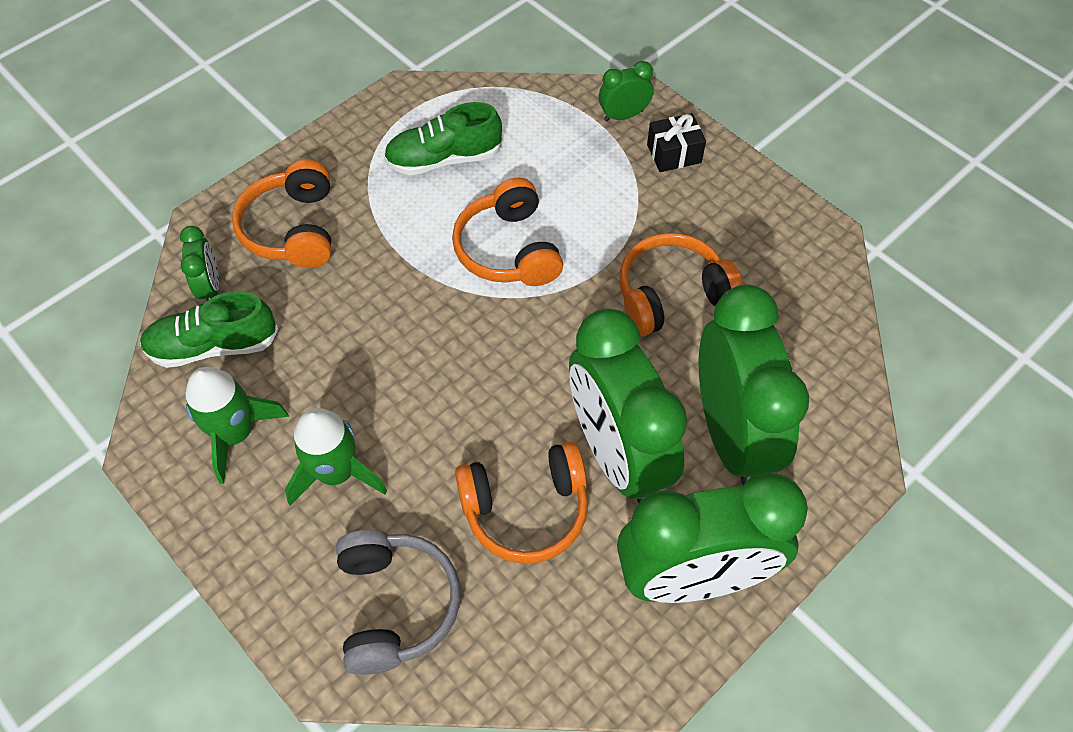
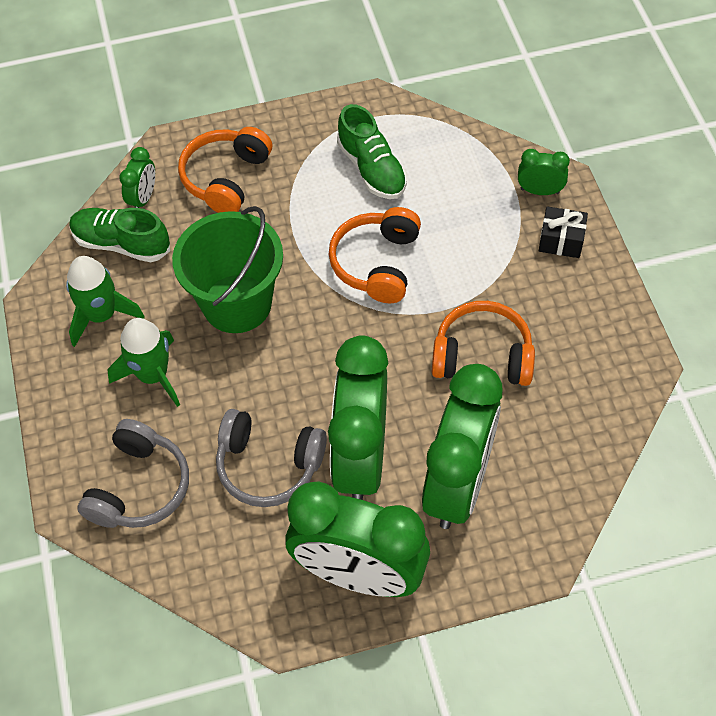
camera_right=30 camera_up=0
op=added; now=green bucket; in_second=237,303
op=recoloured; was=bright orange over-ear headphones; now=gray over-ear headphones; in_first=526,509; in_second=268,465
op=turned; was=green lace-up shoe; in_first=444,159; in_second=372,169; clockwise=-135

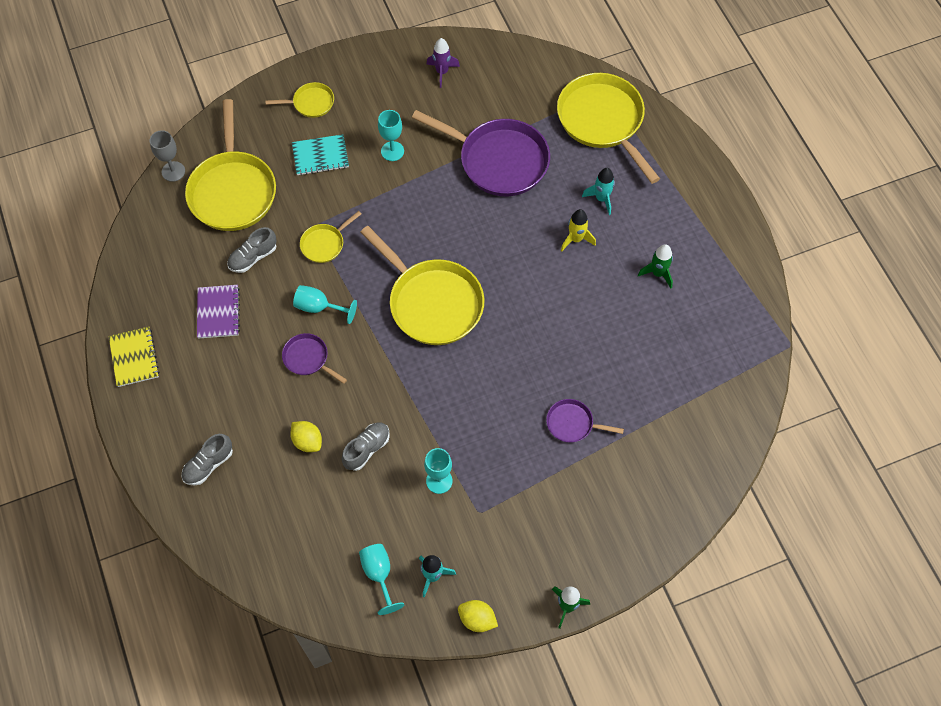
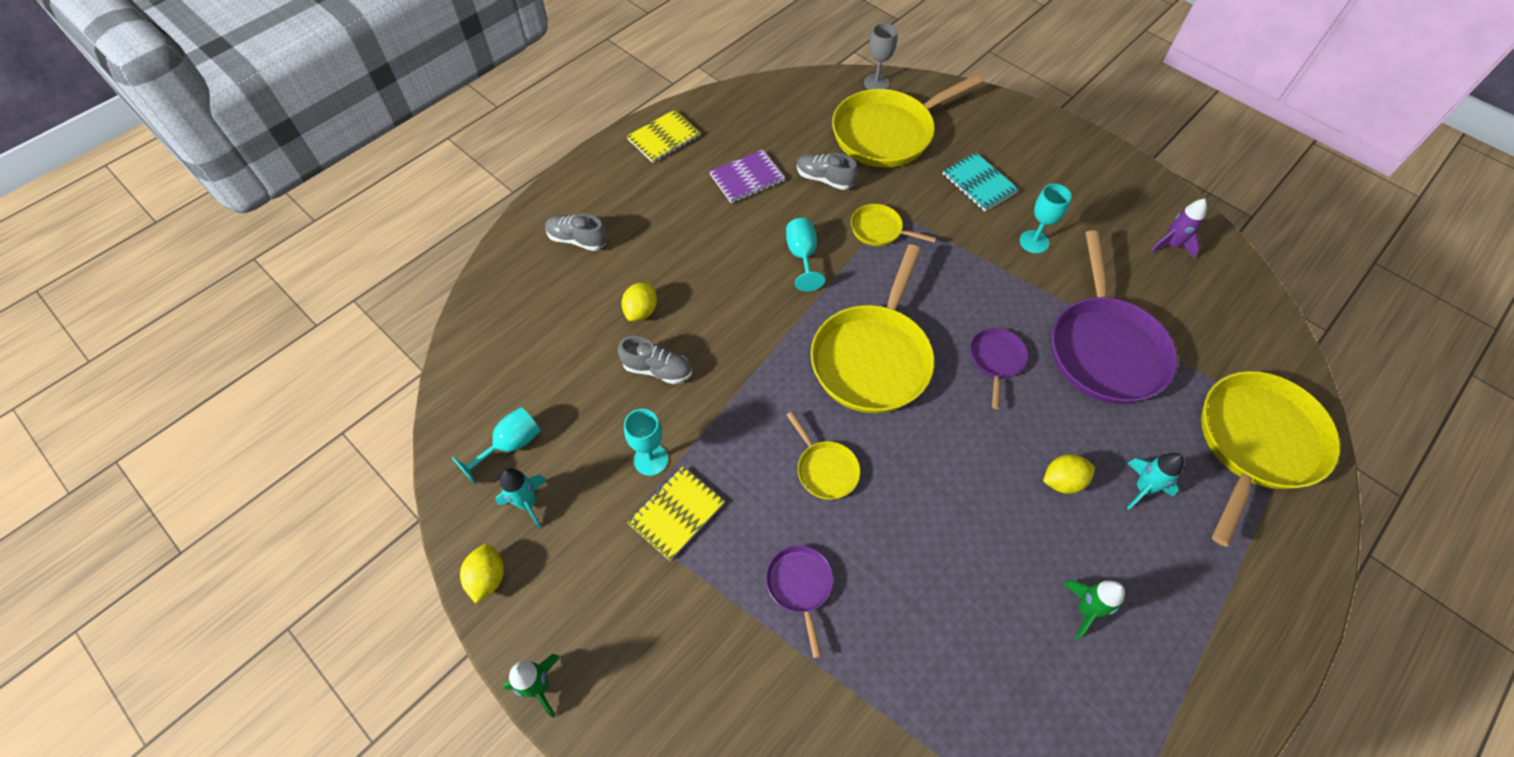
camera_right=65 camera_up=-5
op=added; now=bright yellow exercise book; in_second=676,514
op=moved; was=bright yellow skillet; in_first=311,103; in_second=825,469
op=moved; was=royal purple skillet; in_first=308,358; in_second=996,360
op=replaced; was=bright yellow toy rocket; now=bright yellow toy lemon; in_first=576,239; in_second=1062,481

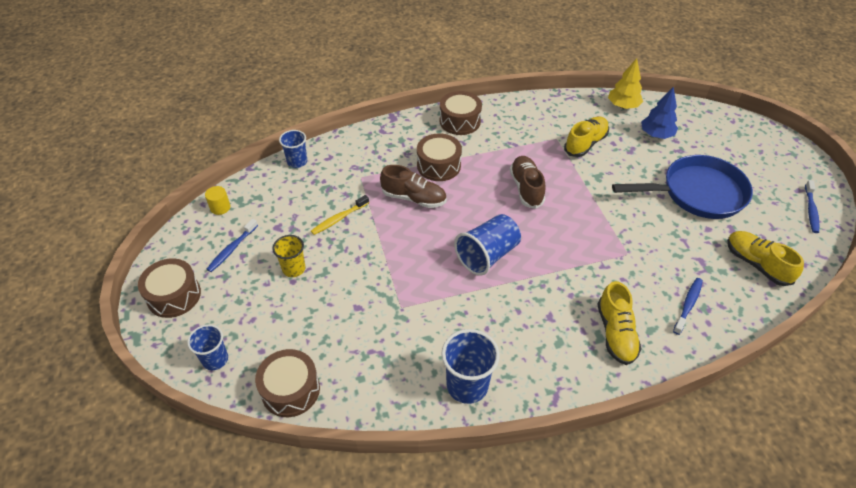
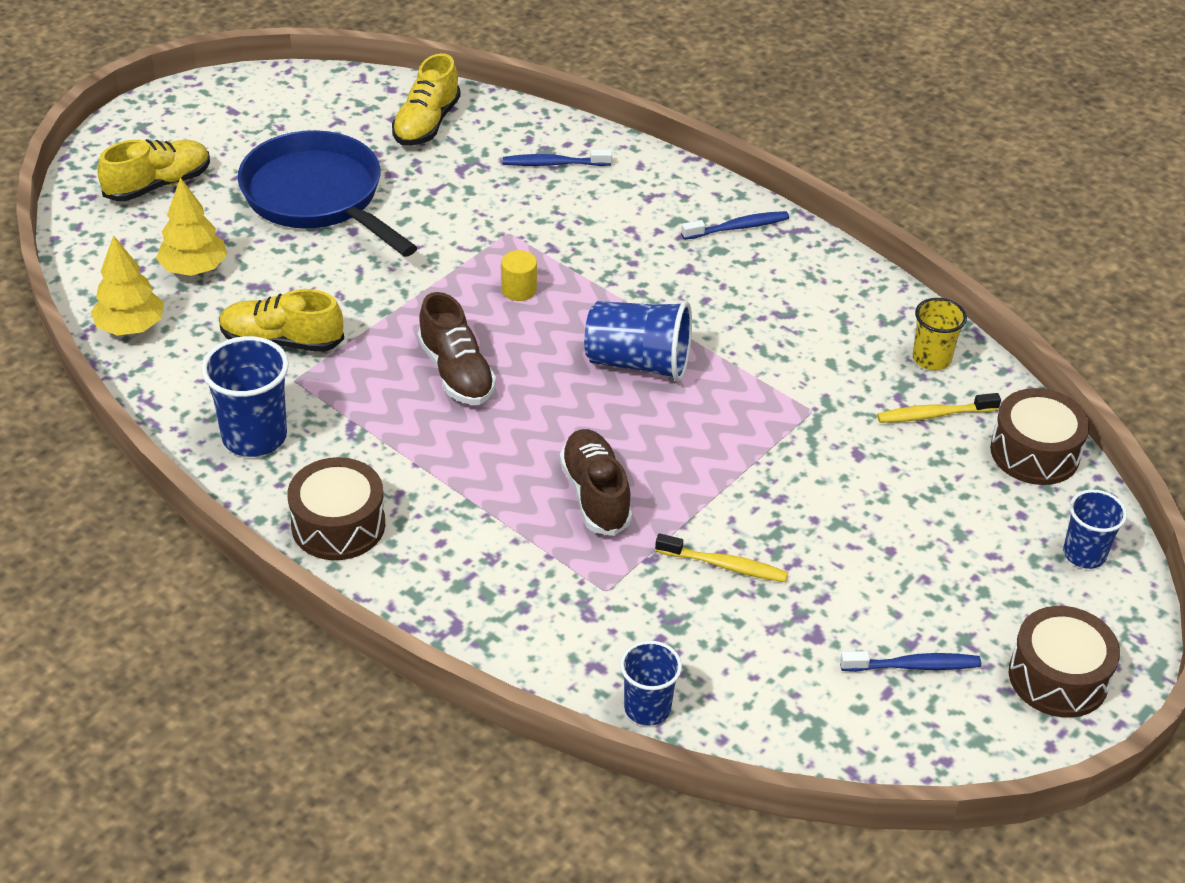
camera_right=-125 camera_up=-5
op=removed; was=brown toy drum; in_first=439,165
op=added; now=bright yellow tooth brush; in_second=933,415
op=moved; was=bright yellow cylinder shape; in_first=220,207; in_second=519,290
op=moved; was=bright yellow tumbler; in_first=294,269; in_second=931,359
op=moved; was=blue tumbler; in_first=467,385; in_second=254,436
op=moved; was=bright yellow lace-up shoe; in_first=615,333; in_second=158,185
op=moved; was=blue tooth brush; in_first=811,210; in_second=738,227
op=recoloured; was=blue tree; now=bright yellow tree; in_first=656,135; in_second=194,269
op=turned; was=brown lace-up shoe; in_first=526,188; in_second=456,372; clockwise=-75

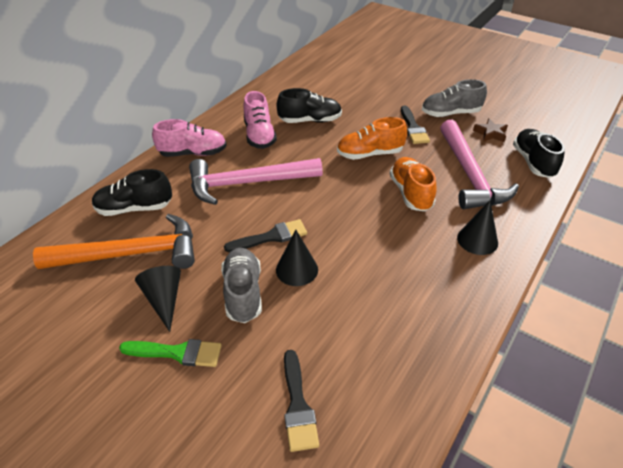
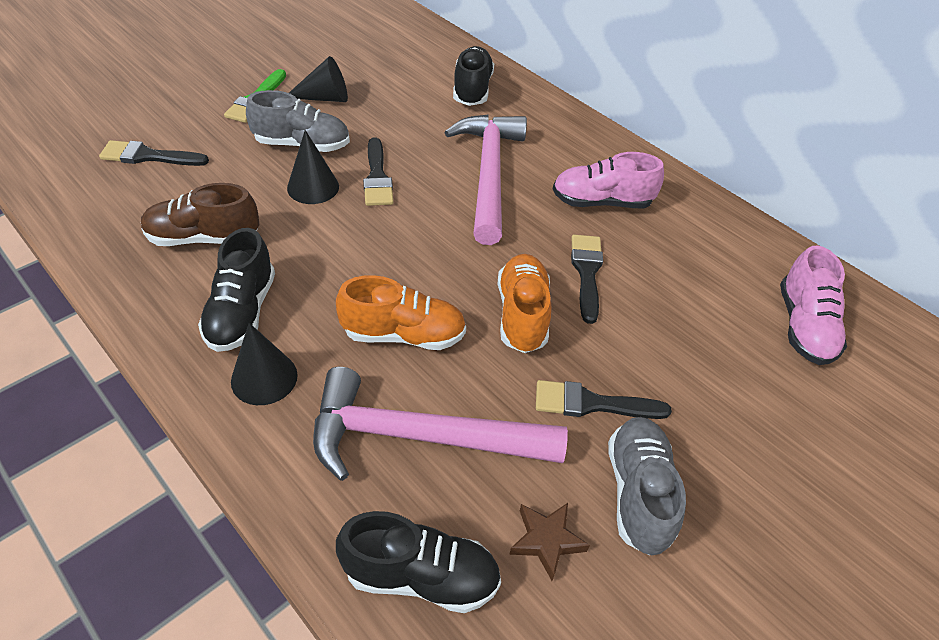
camera_right=100 camera_up=5
op=removed; was=bright orange hammer; in_first=131,254
op=added; now=brown lace-up shoe; in_second=203,238
op=added; now=ebony paintbrush; in_second=587,272
op=moved; was=rose-pink lace-up shoe; in_first=193,153; in_second=804,326
op=moved; was=ebony lace-up shoe; in_first=310,120; in_second=242,312

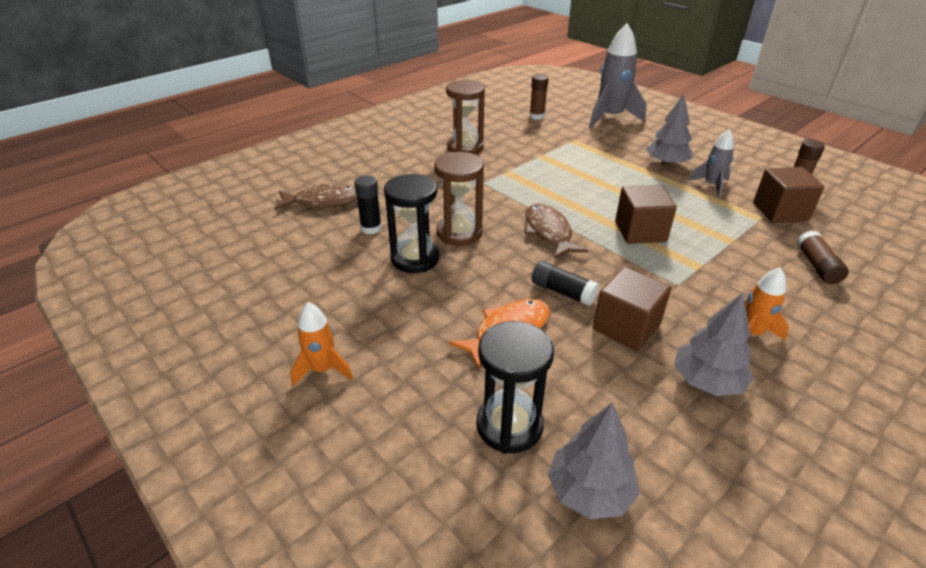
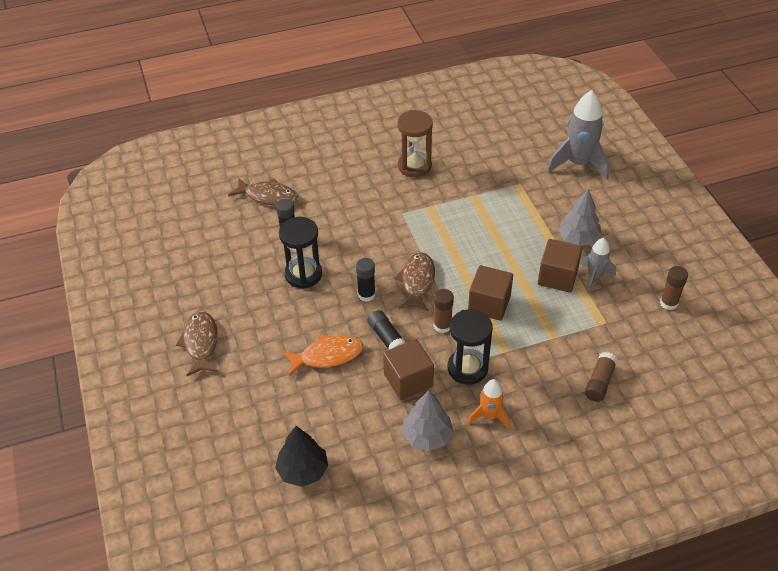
camera_right=25 camera_up=10
op=removed; was=brown sandglass; in_first=459,233
op=added; now=ebony glue stick; in_second=366,295
op=moved; was=ebony sandglass; in_first=509,426; in_second=467,368
op=moved; was=brown glue stick; in_first=537,116; in_second=442,326
op=moved; was=brown cube; in_first=780,211; in_second=557,277
op=replaced; was=bright orange toy rocket; now=brown fish; in_first=323,369; in_second=200,342
op=recoloured; was=gray tree; now=ebony tree; in_first=589,491; in_second=303,470

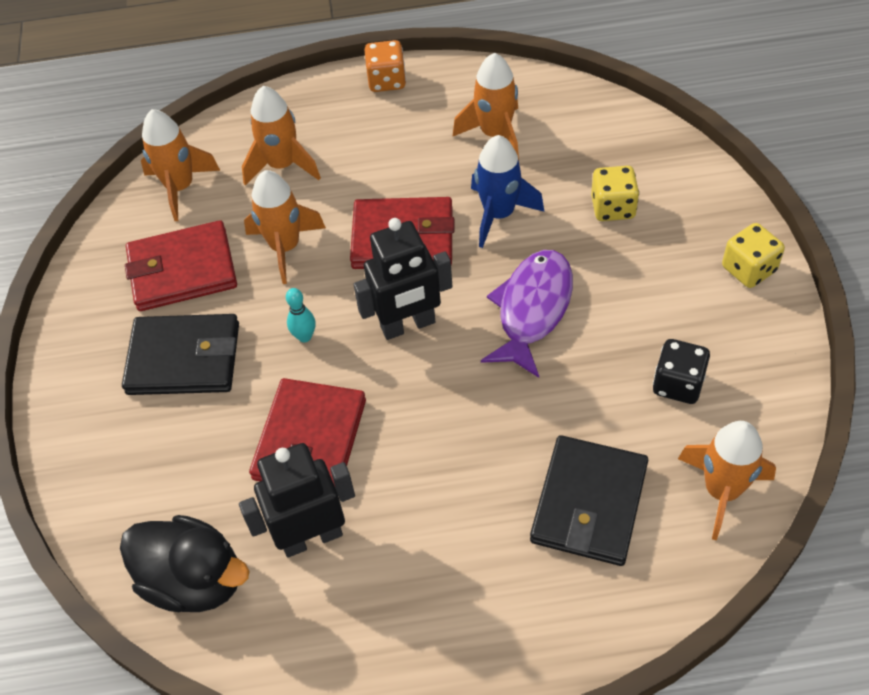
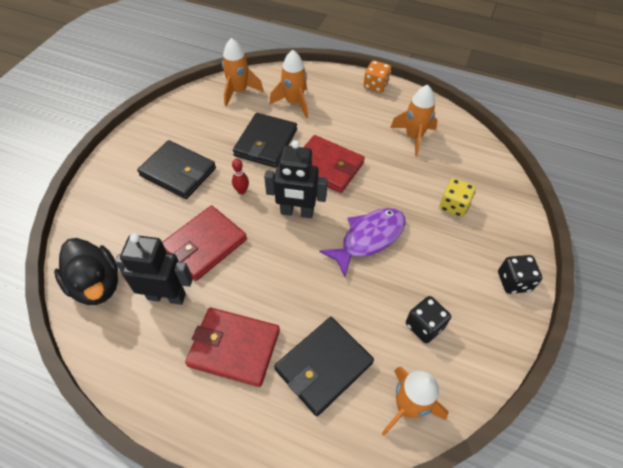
camera_right=25 camera_up=0
op=removed; was=blue toy rocket; in_first=499,214
op=moved; was=red wallet; in_first=182,270; in_second=234,348
op=replaced; was=bright orange toy rocket; now=ebony wallet; in_first=285,247; in_second=266,142
op=recoloured; was=teal bowling pin; now=red bowling pin; in_first=304,336; in_second=242,191
op=recoloured; was=bright yellow dice; now=ebony dice; in_first=748,269; in_second=513,281

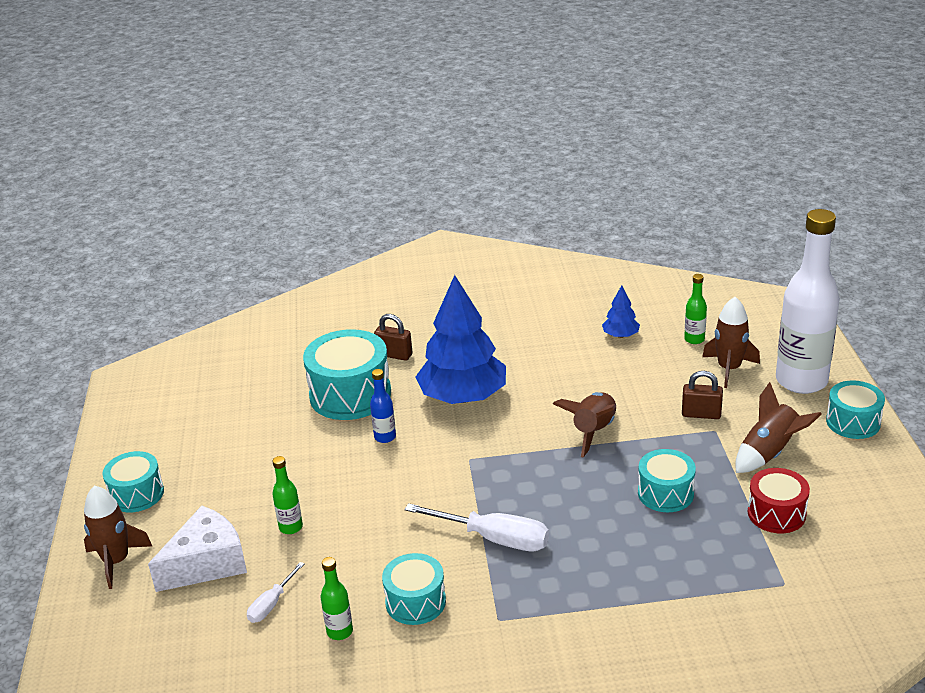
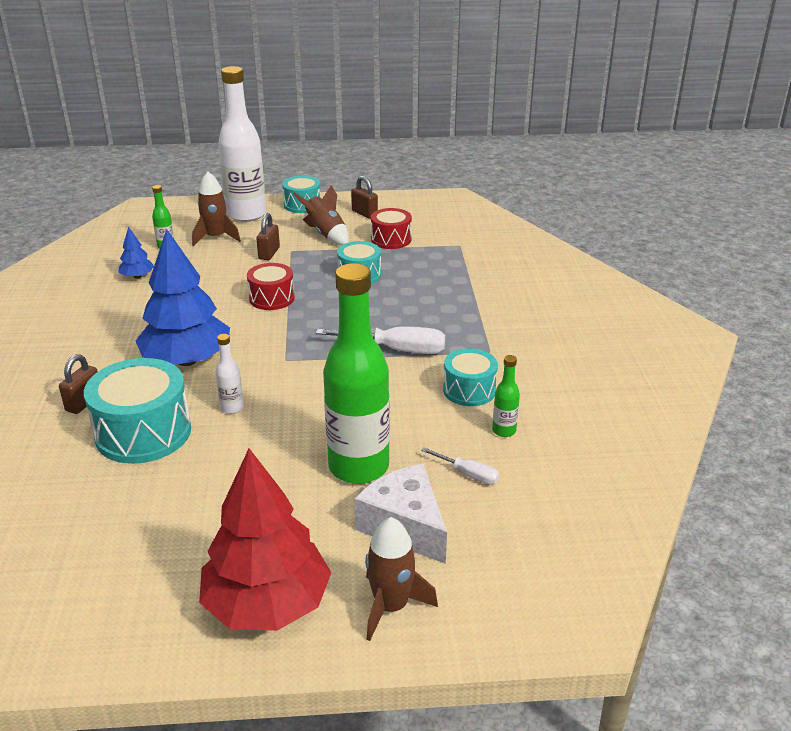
camera_right=-90 camera_up=0
op=added; now=brown padlock; in_second=364,213
op=replaced; was=teal toy drum; now=red tree; in_first=137,494; in_second=267,604
op=replaced; was=brown toy rocket; now=red toy drum; in_first=593,432; in_second=272,298
op=recoloured; was=blue drink bottle; now=white drink bottle; in_first=385,437; in_second=232,408
op=turned; was=white flat screwdriver; in_first=494,539; in_second=397,350; clockwise=75
op=resized; was=green drink bottle; in_first=291,527; in_second=358,467; ratio=2.4

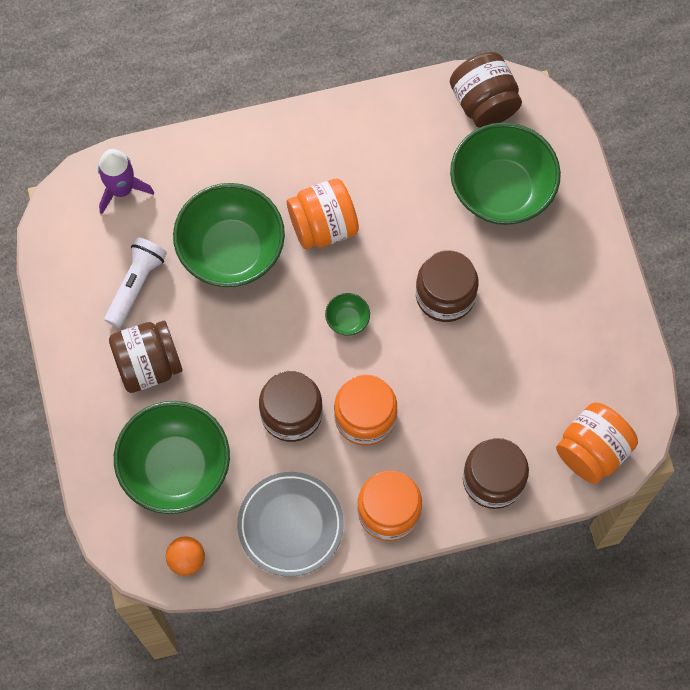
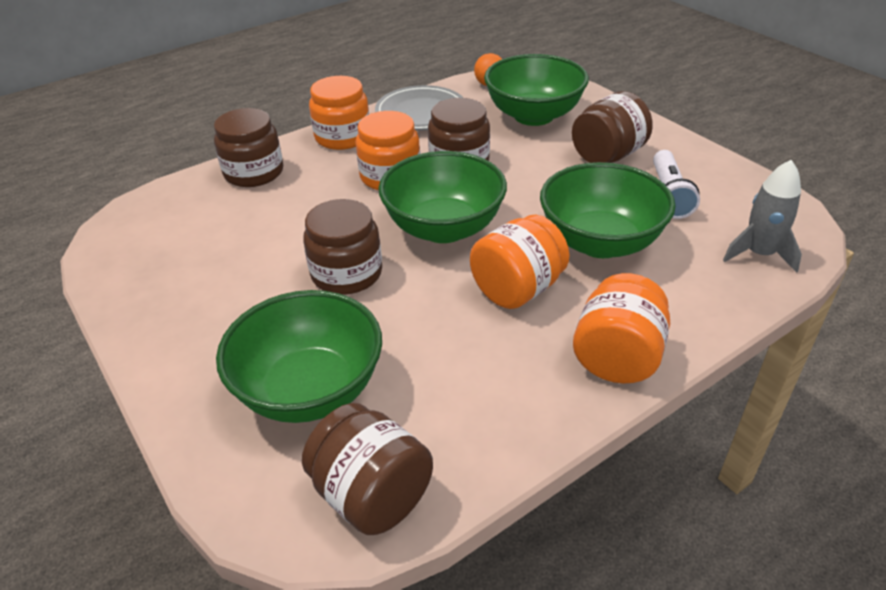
camera_right=160 camera_up=-30
op=moved; was=bright orange preserve jar; in_first=592,451; in_second=617,357
op=recoloured; was=royal purple toy rocket; now=gray toy rocket; in_first=121,189; in_second=759,254
op=resized; was=green serving bowl; in_first=347,320; in_second=444,228; ratio=2.48

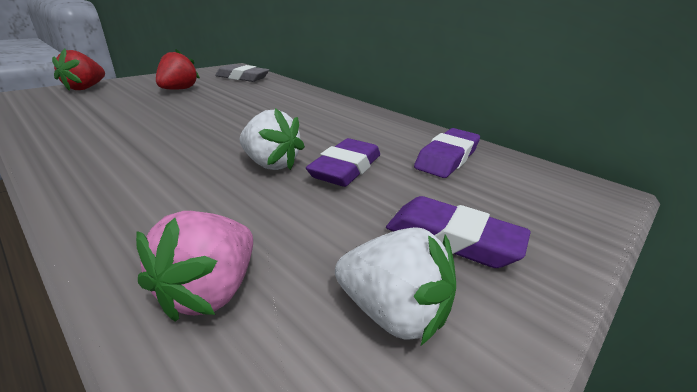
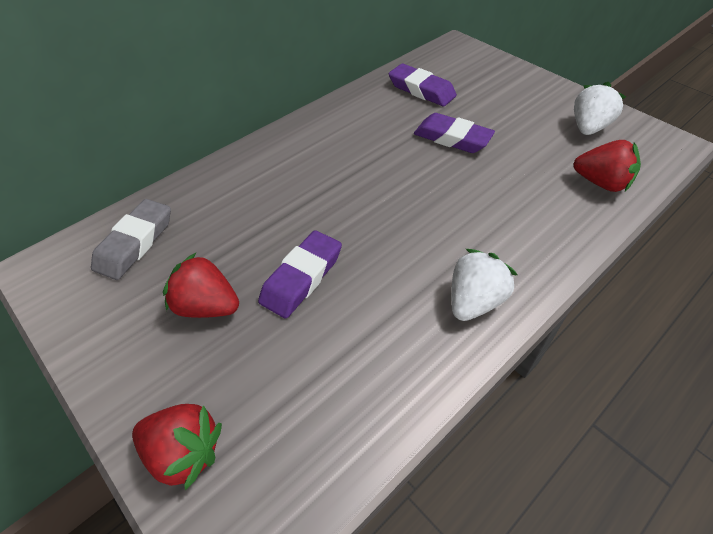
camera_right=-85 camera_up=20
op=moved; was=white strawberry; in_first=271,164; in_second=474,301
op=moved; was=royal purple pencil eraser; in_first=452,239; in_second=302,278
op=recoloured; was=rose-pink strawberry; now=red strawberry; in_first=210,291; in_second=601,183

